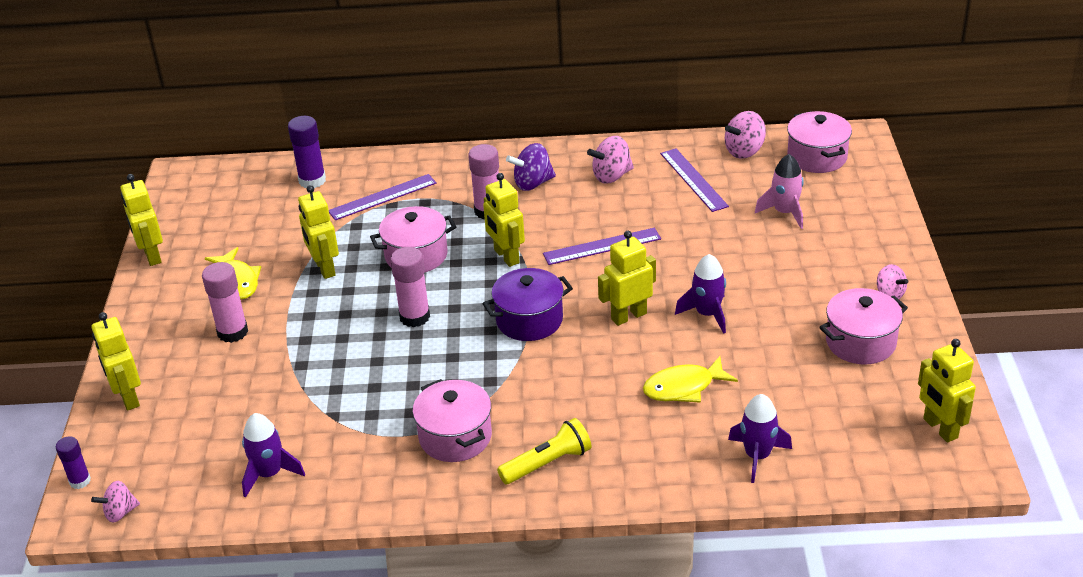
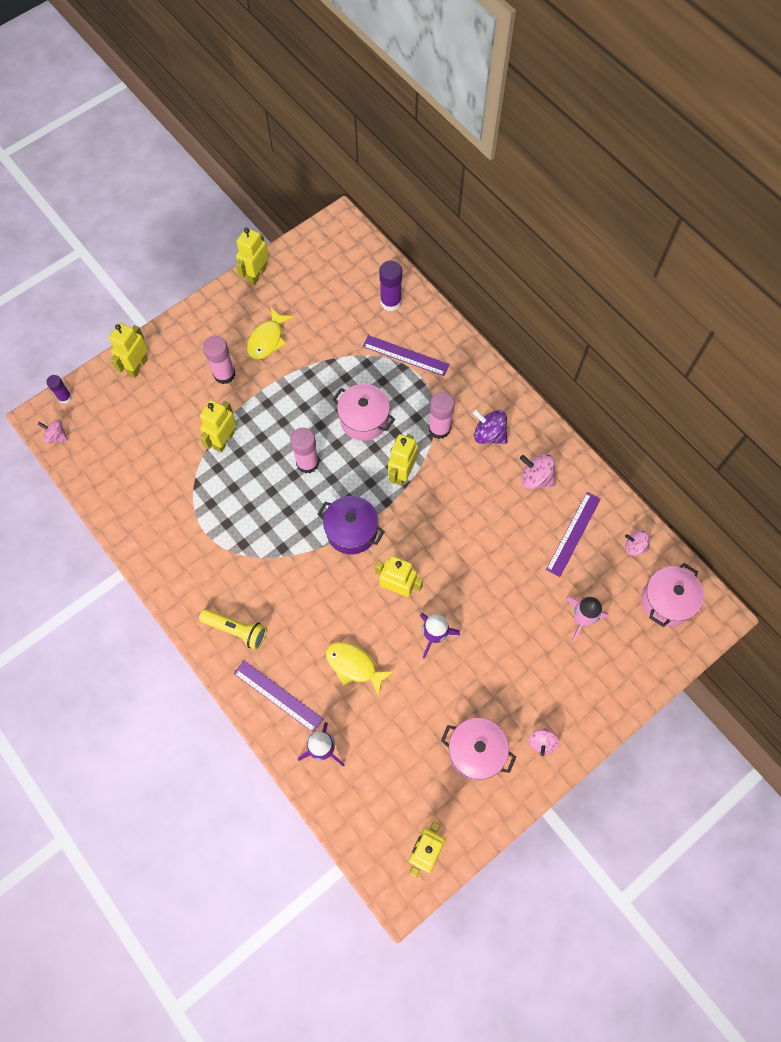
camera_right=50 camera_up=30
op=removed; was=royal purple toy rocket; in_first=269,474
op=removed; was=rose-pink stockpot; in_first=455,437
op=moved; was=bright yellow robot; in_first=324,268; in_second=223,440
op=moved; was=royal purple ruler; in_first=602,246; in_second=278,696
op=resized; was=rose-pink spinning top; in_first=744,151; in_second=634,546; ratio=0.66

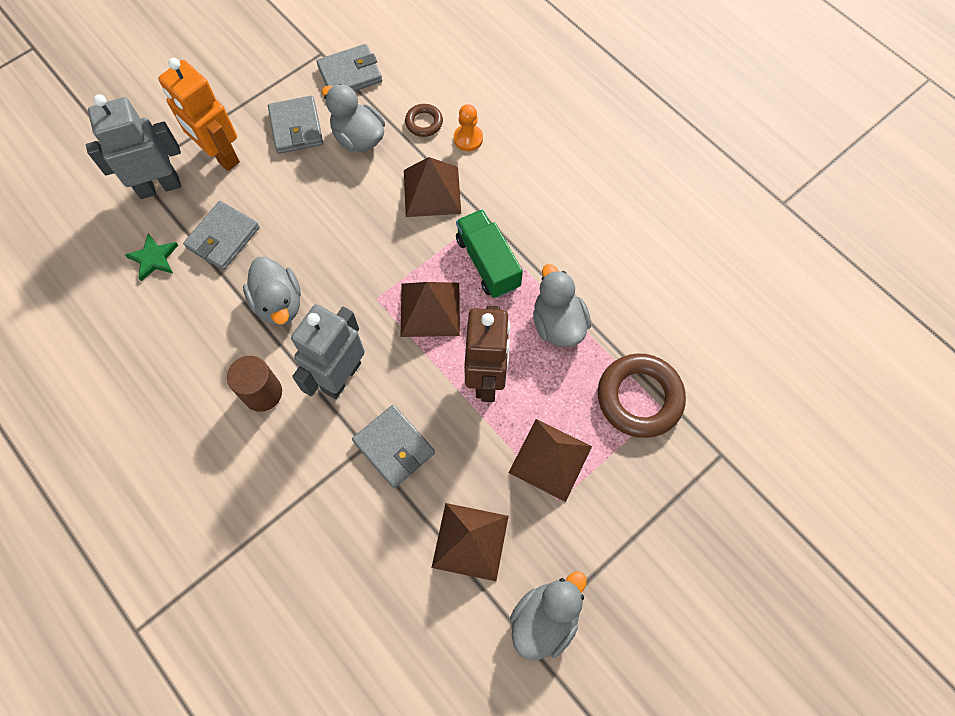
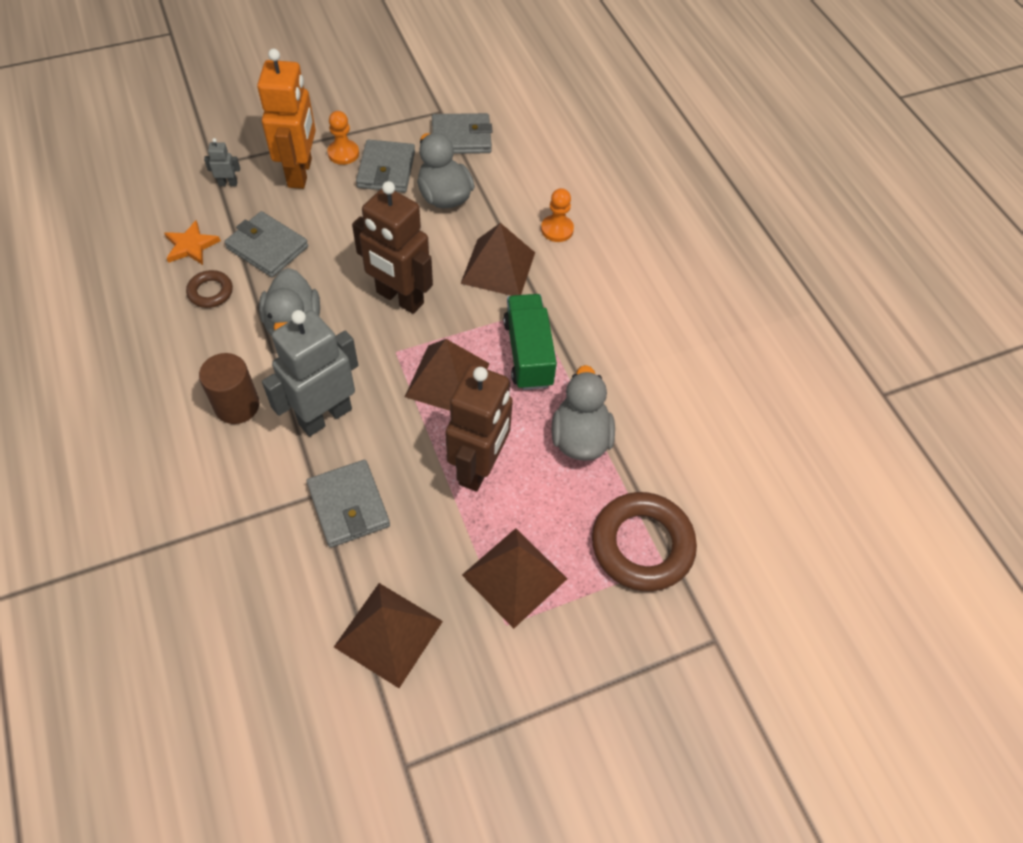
camera_right=15 camera_up=-10
op=removed; was=gray toy duck; in_first=545,619
op=added; now=bright orange pawn; in_second=343,153
op=added; now=brown robot; in_second=399,298
op=moved; was=brown torus; in_first=424,122; in_second=210,292
op=recoloured; was=green star shape; now=bright orange star shape; in_first=154,258; in_second=191,246
op=turned; was=bright orange robot; in_first=220,155; in_second=300,173; clockwise=-150
op=turned; was=gray wallet; in_first=223,238; in_second=267,247; clockwise=75
op=resized; was=gray robot; in_first=159,186; in_second=228,183; ratio=0.4

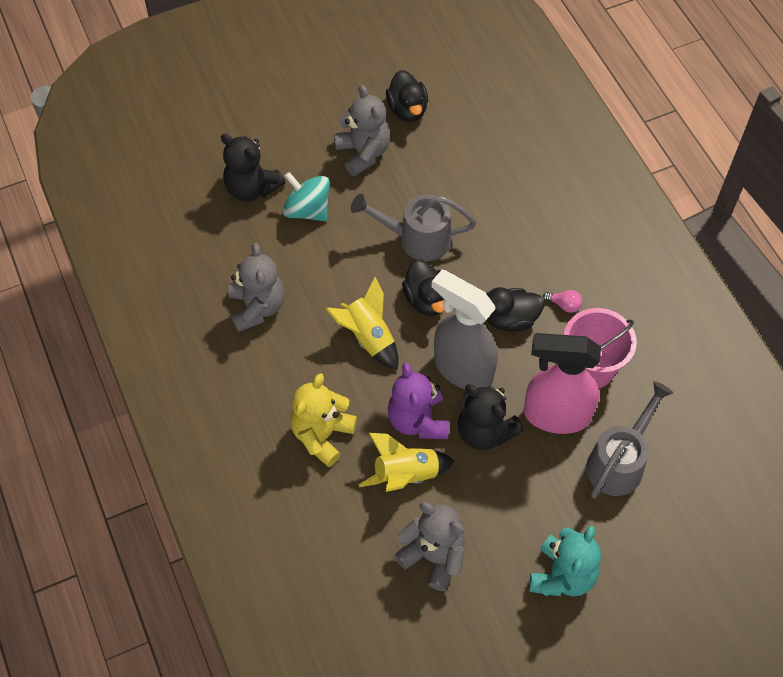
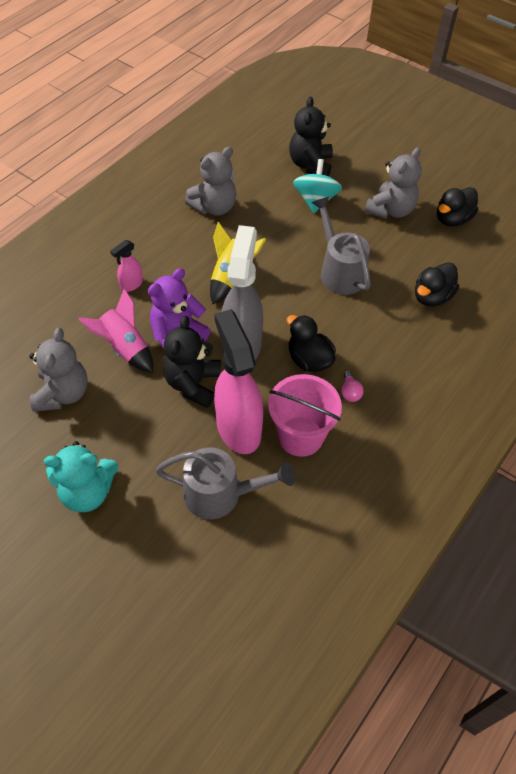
camera_right=60 camera_up=-5
op=moved; was=ebony toy duck; in_first=426,299; in_second=432,297
op=replaced; was=bright yellow teddy; now=rose-pink spray cleaner; in_first=322,435; in_second=131,284
op=recoloured; was=bright yellow toy rocket; now=rose-pink toy rocket; in_first=405,475; in_second=125,348

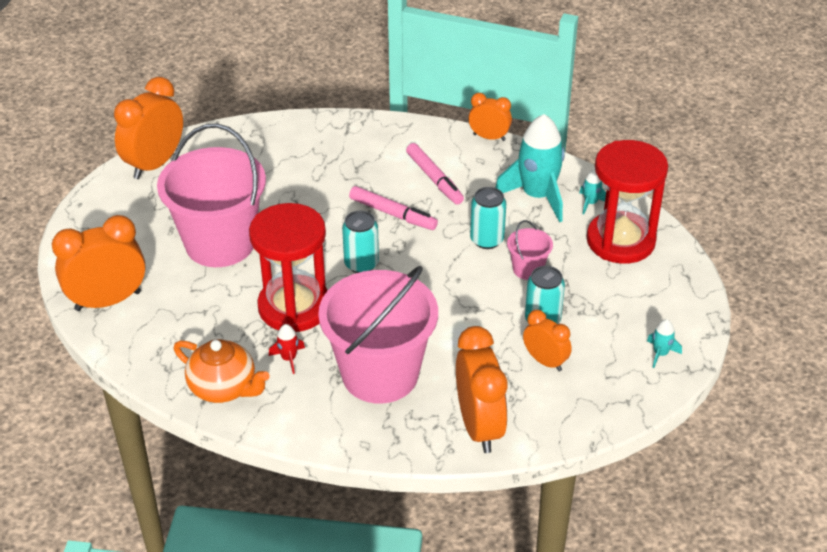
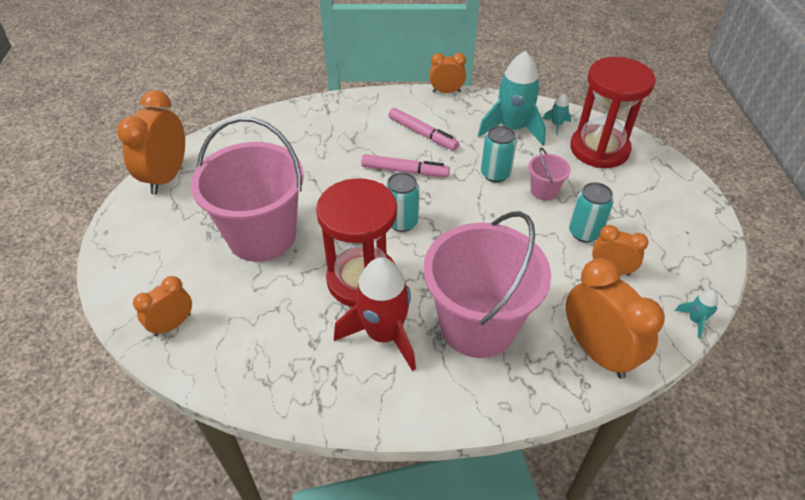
camera_right=-20 camera_up=5
op=removed; was=bright orange teapot; in_first=224,388
op=moved; was=teal toy rocket; in_first=660,354; in_second=695,320
op=resized; was=bright orange clock; in_first=108,301; in_second=172,324; ratio=0.57
op=resized; was=red toy rocket; in_first=289,358; in_second=383,334; ratio=2.33

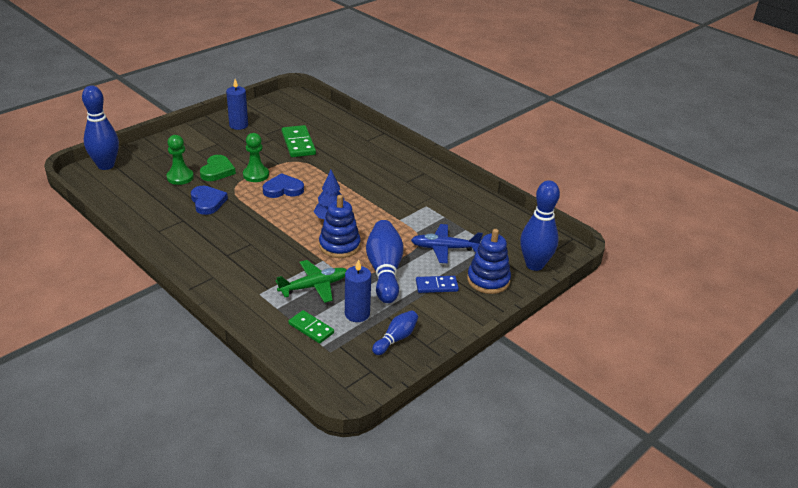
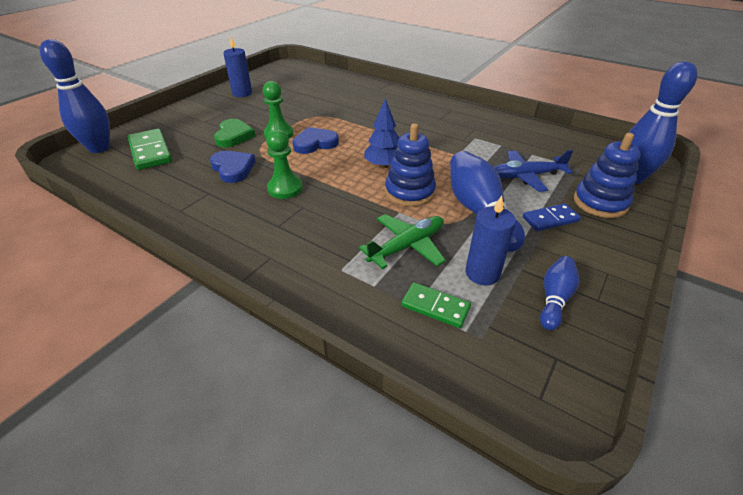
camera_right=-10 camera_up=5
op=moved; was=green pawn; in_first=180,177; in_second=285,188
op=moved; was=green domino piece; in_first=298,143; in_second=150,152

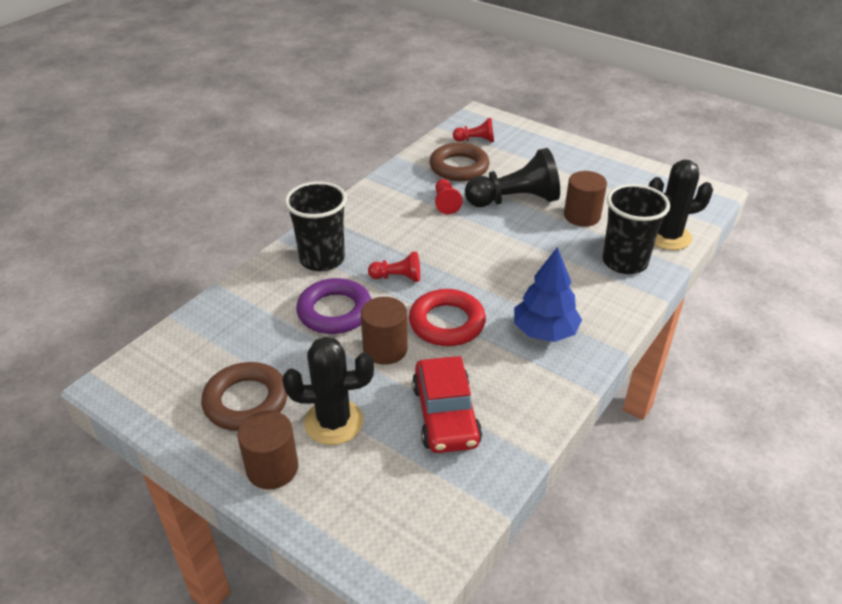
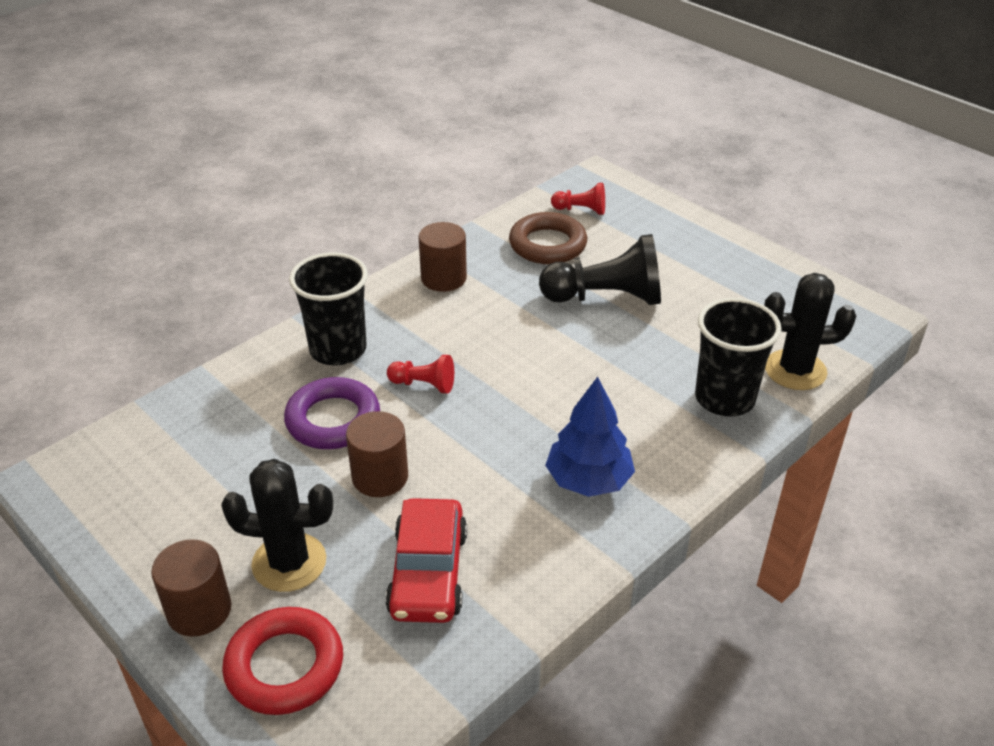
camera_right=10 camera_up=0
op=removed; was=brown torus; in_first=246,401
op=removed; was=red pawn; in_first=445,203
op=moved; was=red torus; in_first=447,323; in_second=285,666
op=moved; was=brown cylinder shape; in_first=582,216; in_second=443,278

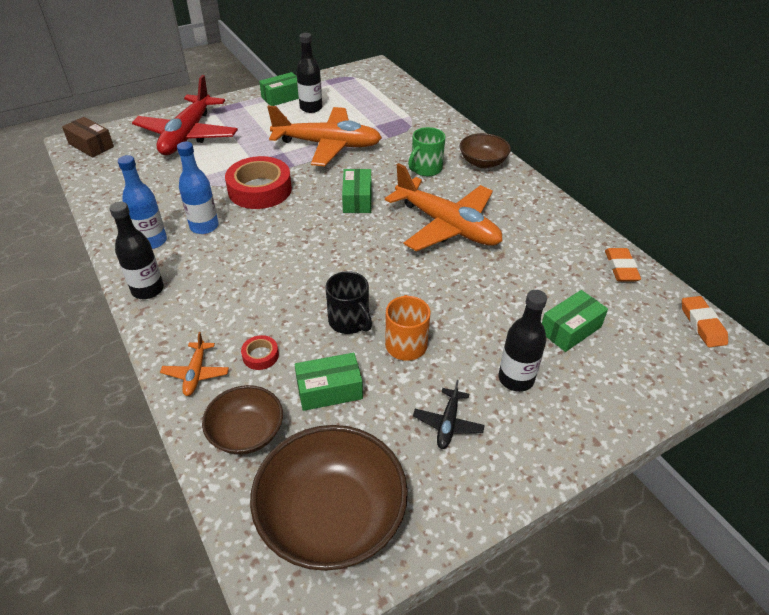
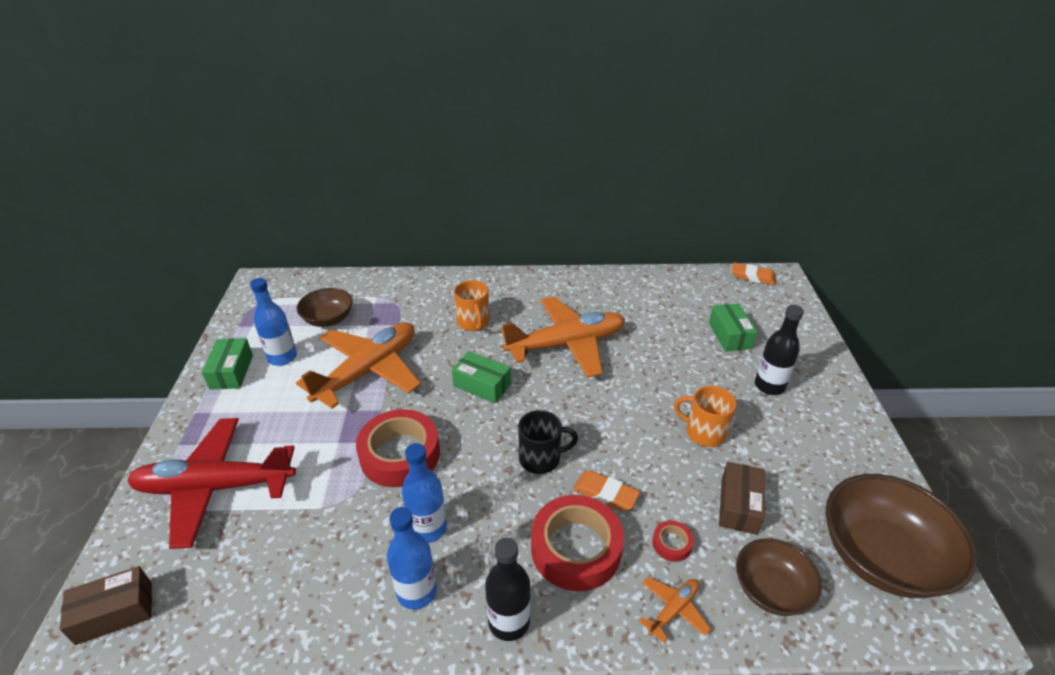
camera_right=-60 camera_up=-5
op=removed; was=ebony aeroplane; in_first=448,423
op=added; now=red sticky tape; in_second=576,548
op=moved; was=ebony tea mug; in_first=349,321; in_second=541,458
op=moved; was=brown serving bowl; in_first=482,162; in_second=328,319
op=moved; was=bright orange pencil eraser; in_first=621,268; in_second=605,494
op=recoloured; was=green box; now=brown box; in_first=329,390; in_second=739,506
op=recoloured; was=ebony drink bottle; now=blue drink bottle; in_first=311,108; in_second=282,357
op=recoloured; was=green tea mug; now=bright orange tea mug; in_first=425,169; in_second=473,322
op=turned; was=red aeroplane; in_first=187,135; in_second=215,487; clockwise=135
op=turned; was=bright orange aeroplane; in_first=196,373; in_second=673,610; clockwise=-75

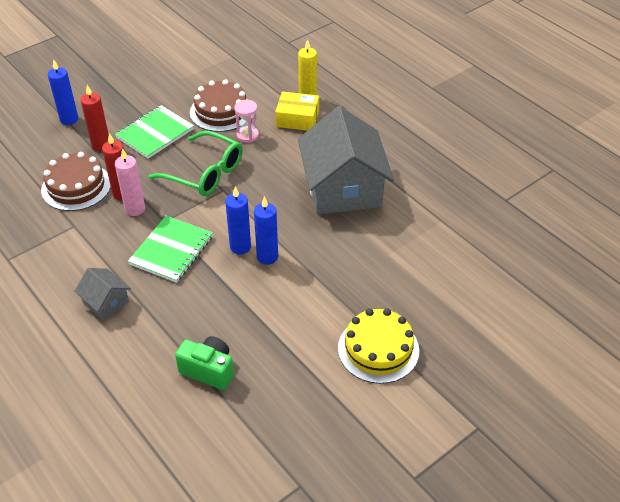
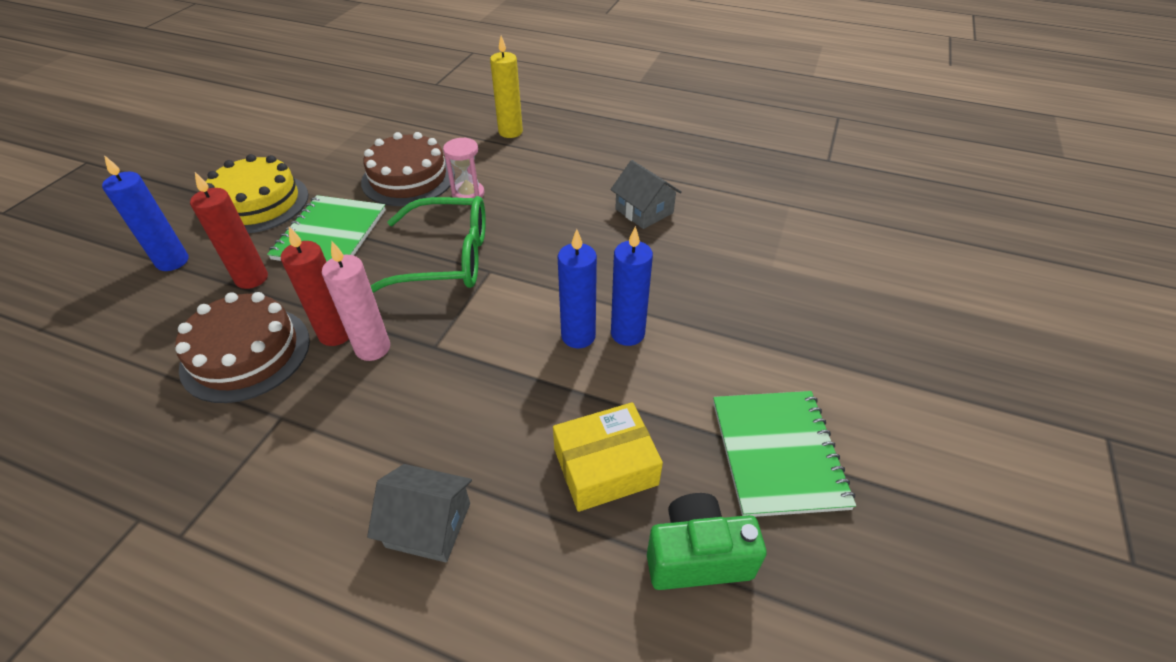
camera_right=-30 camera_up=0
op=moved; was=green exercise book; in_first=171,250; in_second=778,453
op=moved; was=bright yellow box; in_first=297,118; in_second=605,467
op=moved; was=bright yellow cake; in_first=378,349; in_second=258,203
op=resized; was=gray toy house; in_first=343,188; in_second=644,211; ratio=0.45

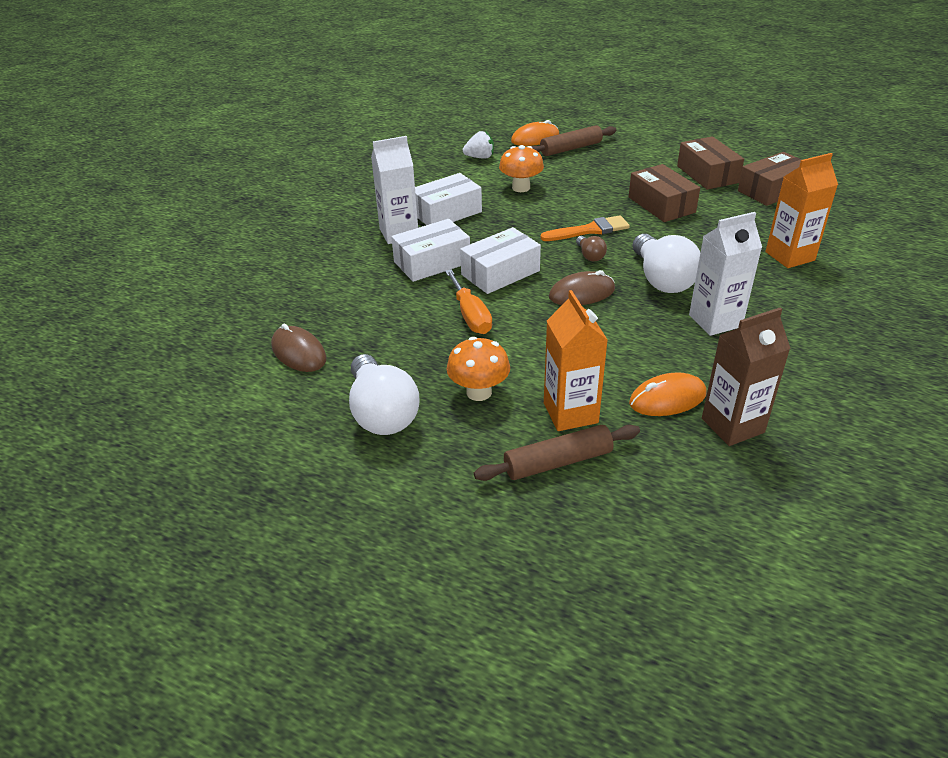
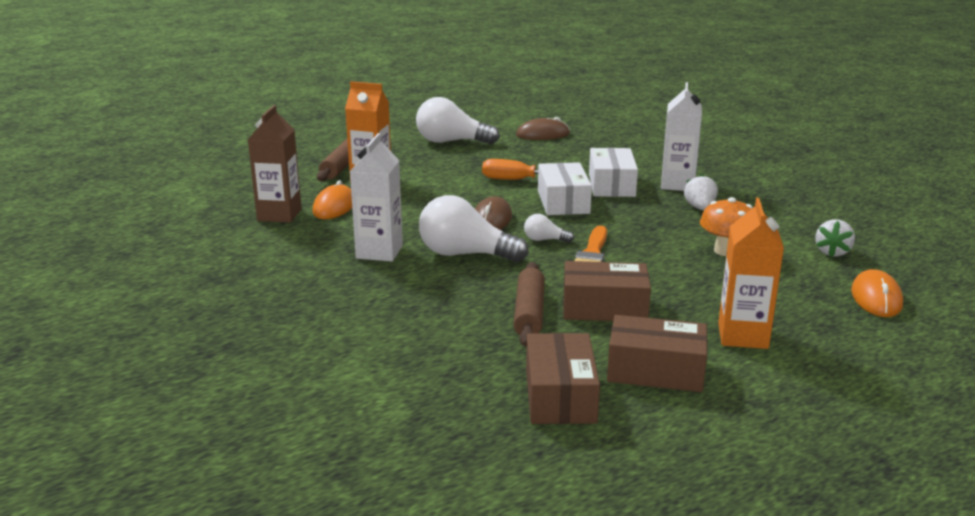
camera_right=120 camera_up=-15
op=removed; was=bright orange toadstool; in_first=479,392
op=moved; was=brown rolling pin; in_first=571,148; in_second=529,313
op=moved; was=bright orange milk carton; in_first=790,256; in_second=742,336
op=replaced; was=white box; now=white strawberry; in_first=446,213; in_second=700,208
op=recoloured; was=brown light bulb; now=white light bulb; in_first=590,256; in_second=544,240

